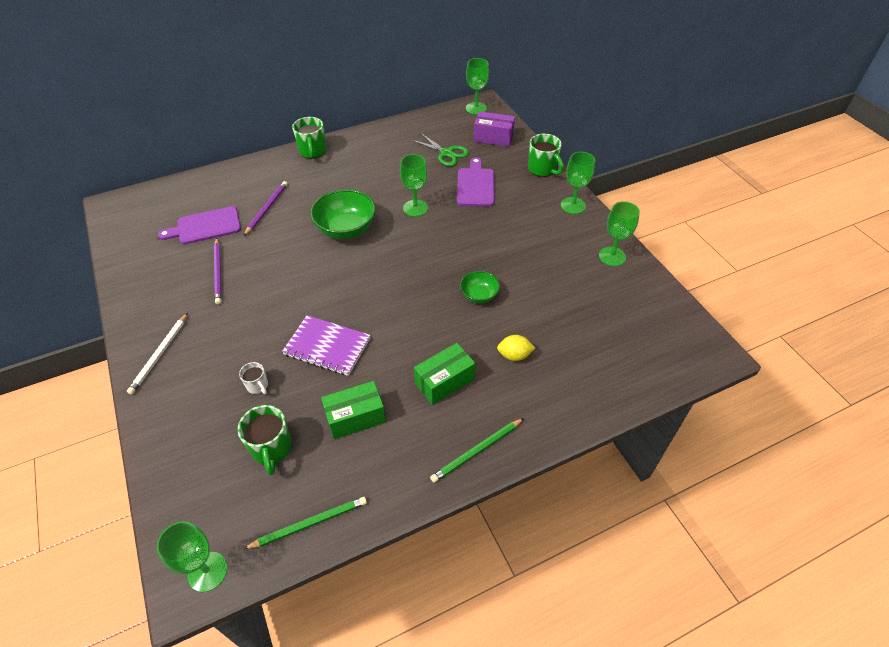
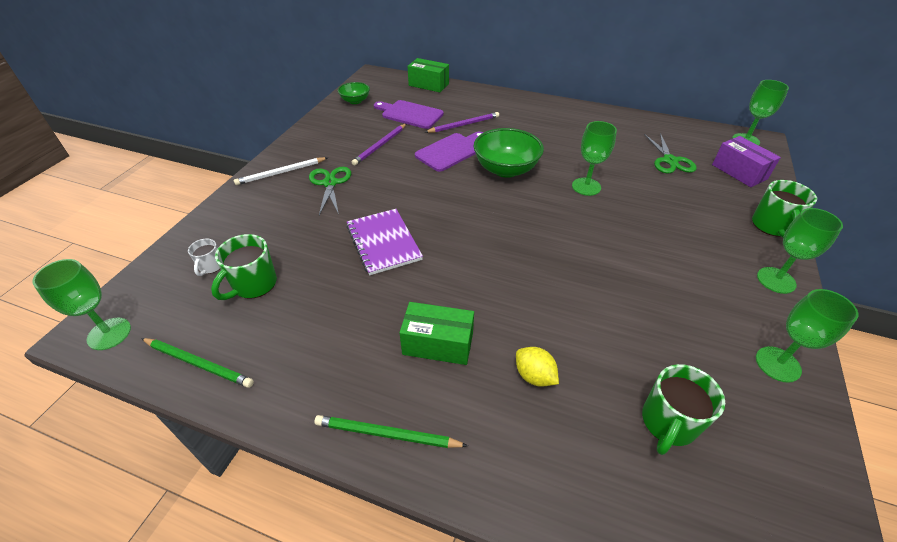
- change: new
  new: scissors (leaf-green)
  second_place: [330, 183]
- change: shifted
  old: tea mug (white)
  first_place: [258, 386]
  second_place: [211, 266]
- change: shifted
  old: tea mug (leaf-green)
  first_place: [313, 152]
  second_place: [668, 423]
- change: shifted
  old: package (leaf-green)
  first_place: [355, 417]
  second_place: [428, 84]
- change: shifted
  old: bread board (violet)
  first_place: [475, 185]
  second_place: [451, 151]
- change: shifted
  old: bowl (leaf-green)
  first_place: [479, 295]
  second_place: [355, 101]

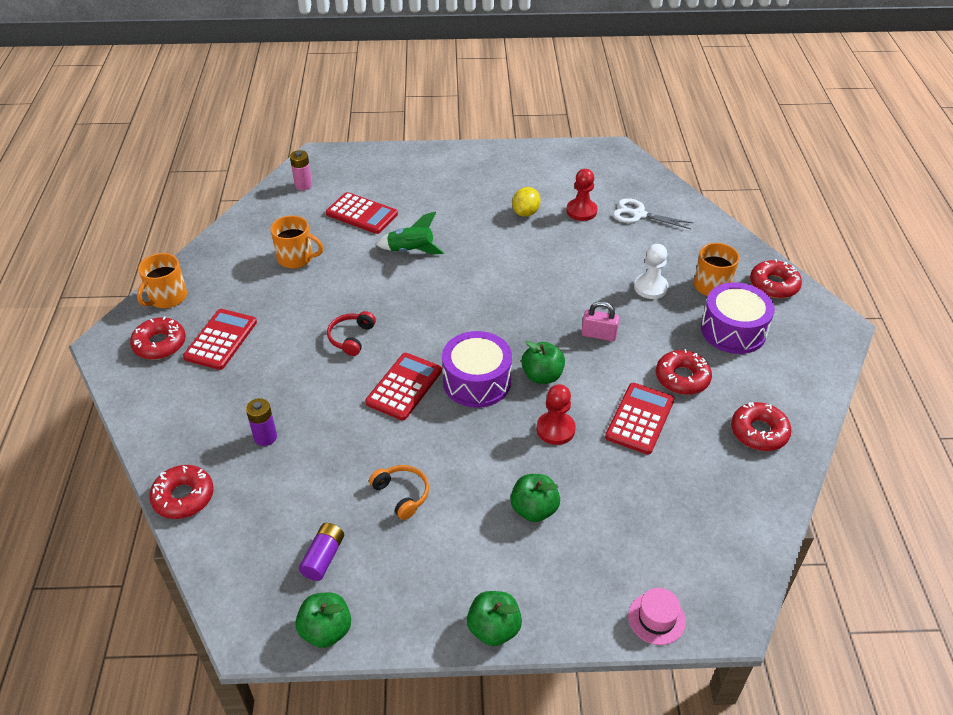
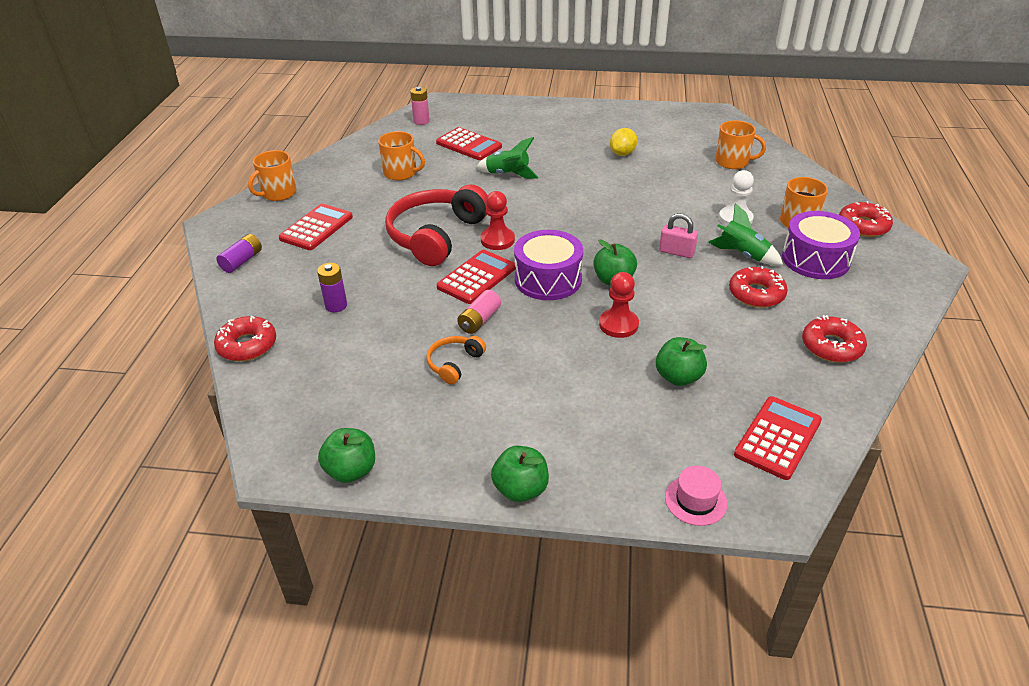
- change: gone
  old: donut (crimson)
  first_place: [160, 344]
- change: new
  new: AA battery (pink)
  second_place: [479, 320]
- change: new
  new: rocket (leaf-green)
  second_place: [742, 255]
- change: shifted
  old: AA battery (violet)
  first_place: [323, 557]
  second_place: [242, 261]
- change: shifted
  old: apple (leaf-green)
  first_place: [534, 509]
  second_place: [678, 377]
- change: shifted
  old: chess pawn (crimson)
  first_place: [581, 211]
  second_place: [497, 240]
- change: shifted
  old: pocket calculator (crimson)
  first_place: [640, 419]
  second_place: [777, 438]
- change: swapped
  old: scissors (white)
  new: tea mug (orange-coloured)
  first_place: [639, 214]
  second_place: [733, 162]
- change: rotated
  old: headset (orange-coloured)
  first_place: [402, 494]
  second_place: [454, 363]
  degrees: -120
- change: scaled
  old: headset (crimson)
  first_place: [351, 338]
  second_place: [436, 235]
  factor: 2.17

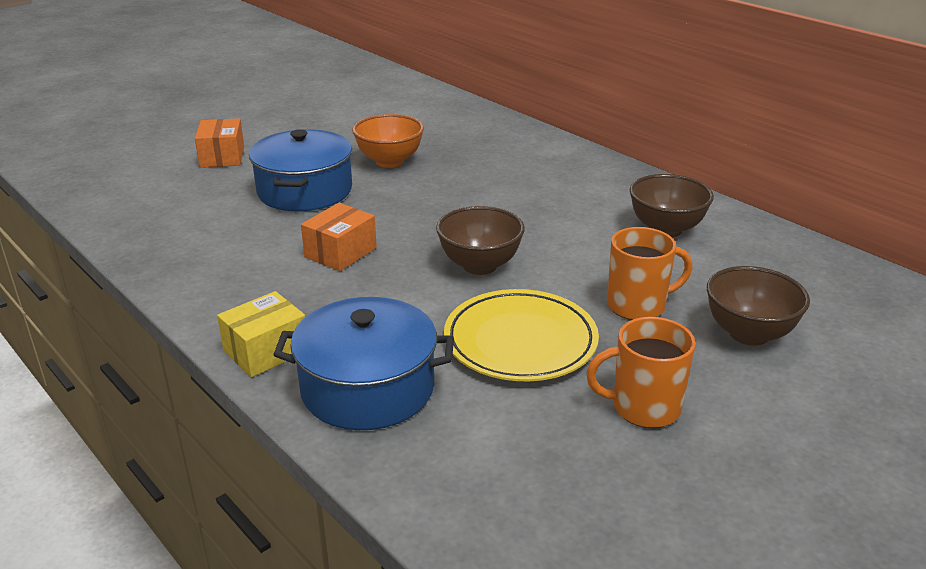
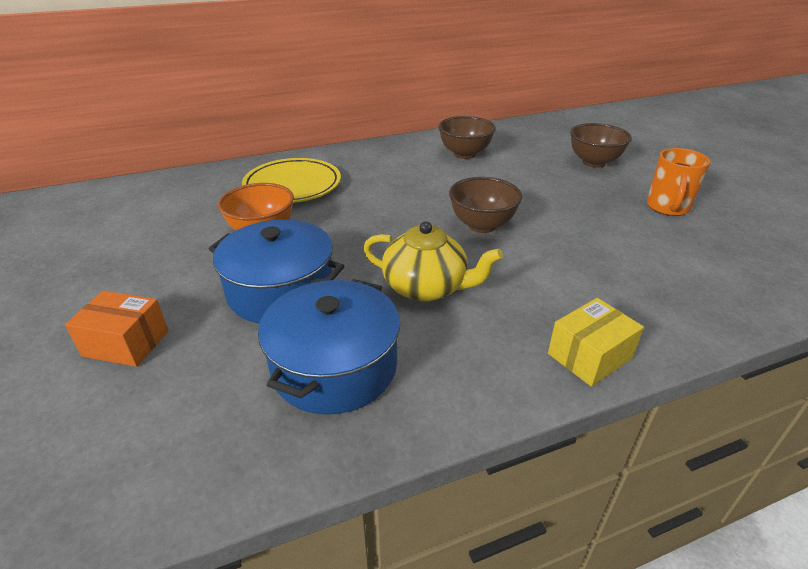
- change: gone
  old: tea mug (orange-coloured)
  first_place: [638, 305]
- change: shifted
  old: cooking pot (blue)
  first_place: [367, 388]
  second_place: [334, 367]
- change: shifted
  old: flat dish (yellow)
  first_place: [520, 341]
  second_place: [292, 185]
- change: swapped
  old: package (orange-coloured)
  new: china teapot (yellow)
  first_place: [340, 252]
  second_place: [426, 287]
- change: rotated
  old: package (yellow)
  first_place: [266, 351]
  second_place: [589, 356]
  degrees: 75

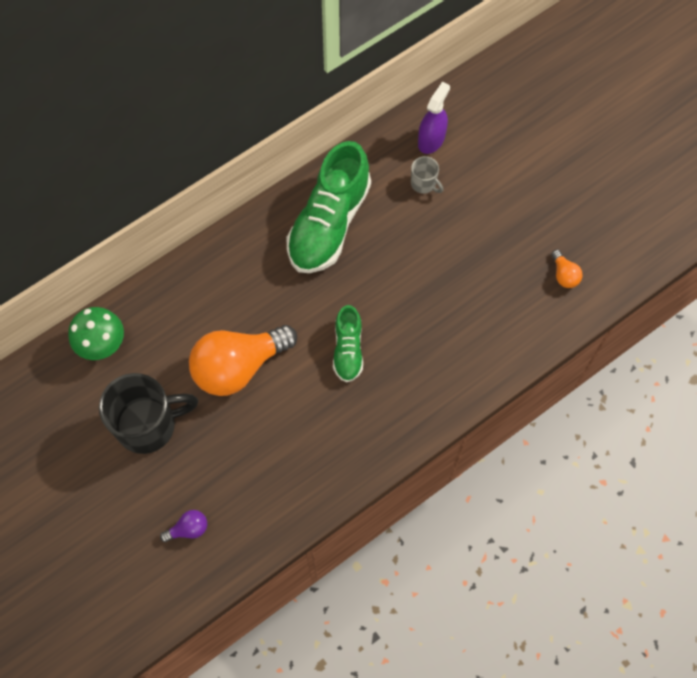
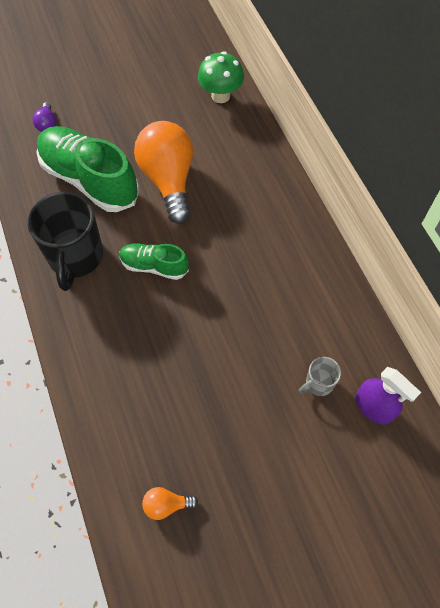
- change: shifted
  old: tea mug (jet-black)
  first_place: [148, 425]
  second_place: [75, 257]
- change: shifted
  old: sneaker (leaf-green)
  first_place: [329, 223]
  second_place: [89, 180]

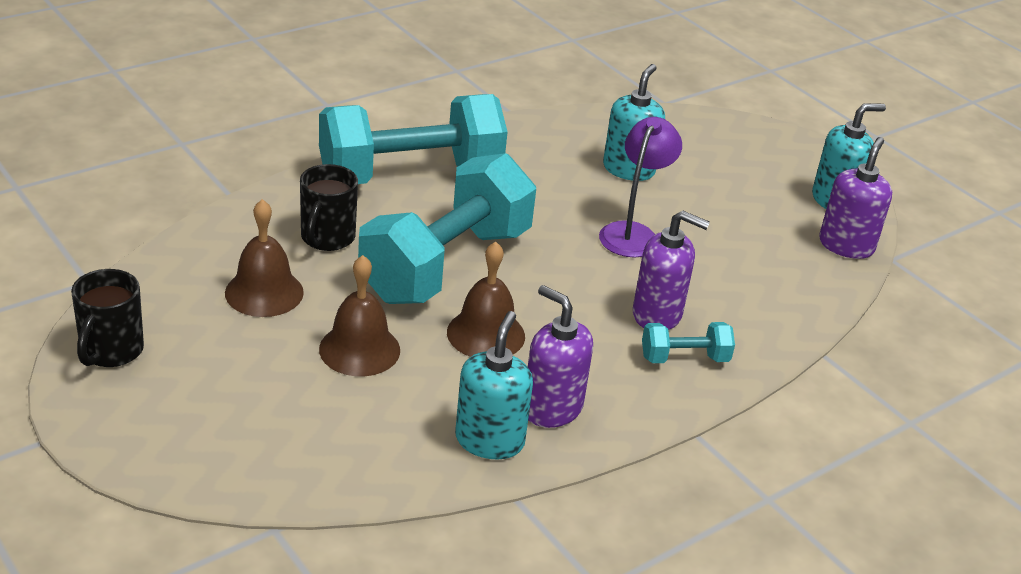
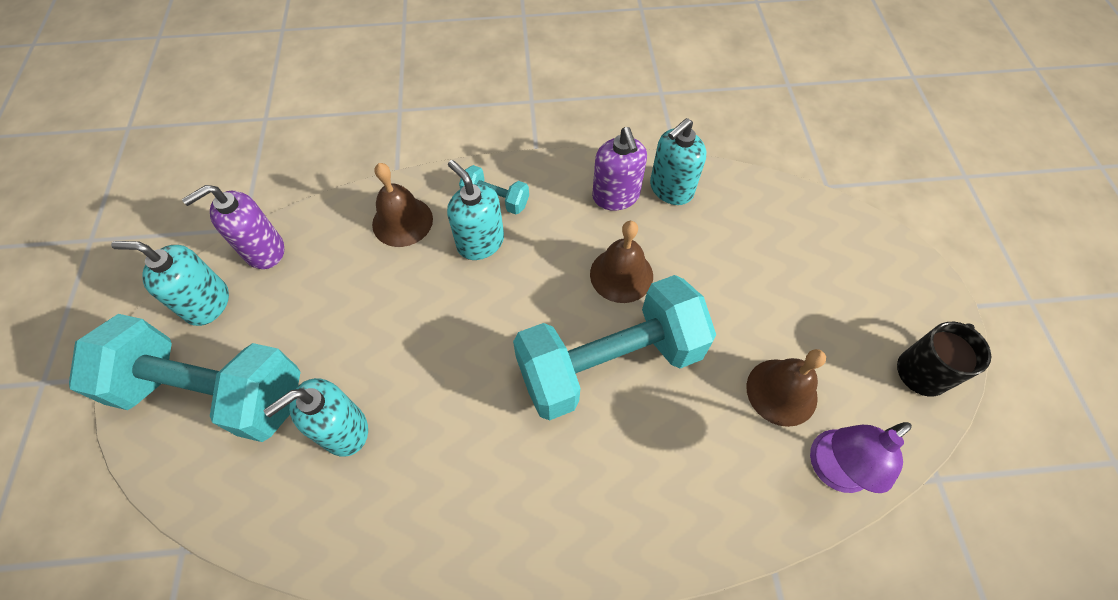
- change: gone
  old: tea mug (jet-black)
  first_place: [327, 238]
- change: shifted
  old: free weight (teal)
  first_place: [410, 175]
  second_place: [214, 392]
- change: shifted
  old: bell (russet)
  first_place: [359, 349]
  second_place: [402, 221]
- change: shifted
  old: lamp (violet)
  first_place: [633, 233]
  second_place: [831, 469]
- change: repainted
  old: soap dispenser (violet)
  new: soap dispenser (teal)
  first_place: [657, 315]
  second_place: [480, 242]

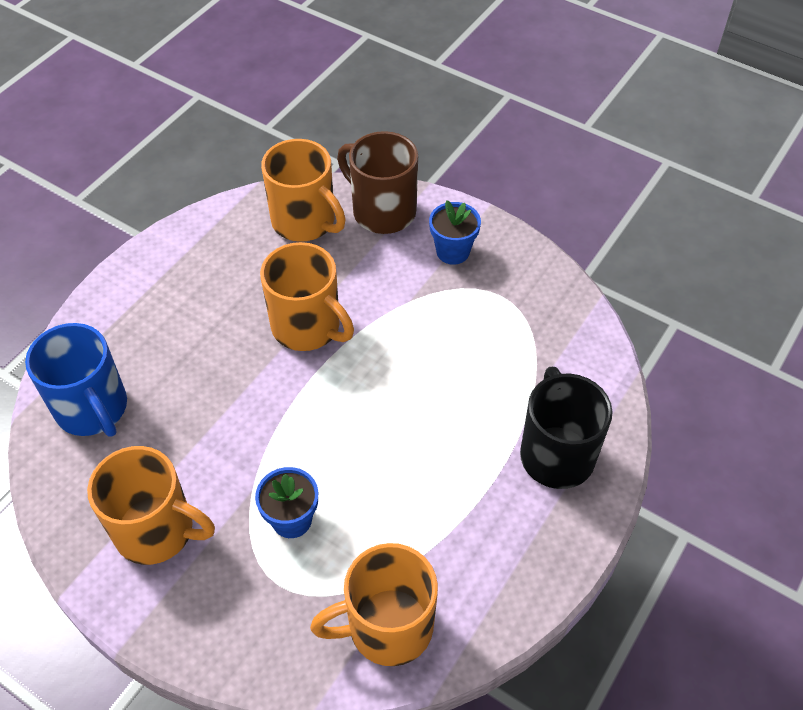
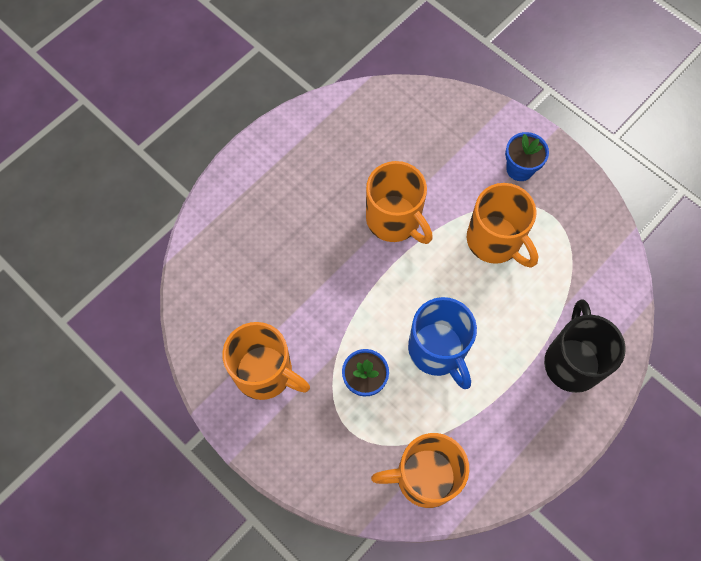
- change: gone
  old: tea mug (russet)
  first_place: [382, 211]
- change: shifted
  old: tea mug (blue)
  first_place: [92, 409]
  second_place: [438, 350]
- change: shifted
  old: tea mug (orange-coloured)
  first_place: [305, 221]
  second_place: [495, 241]

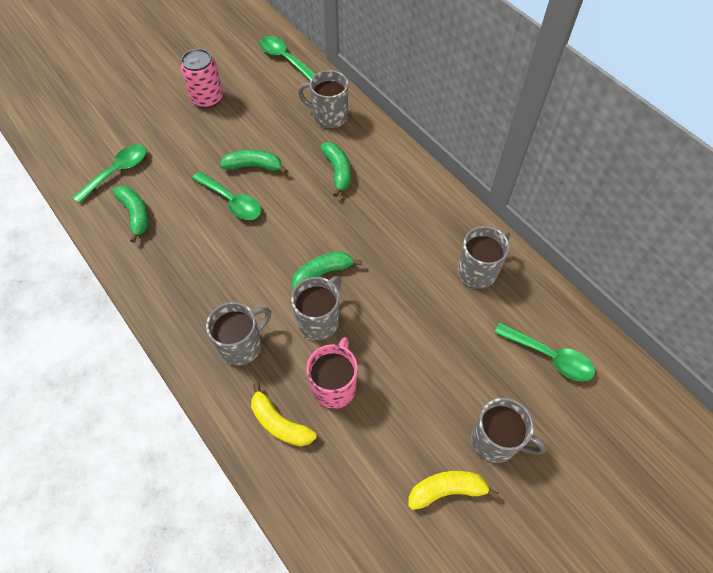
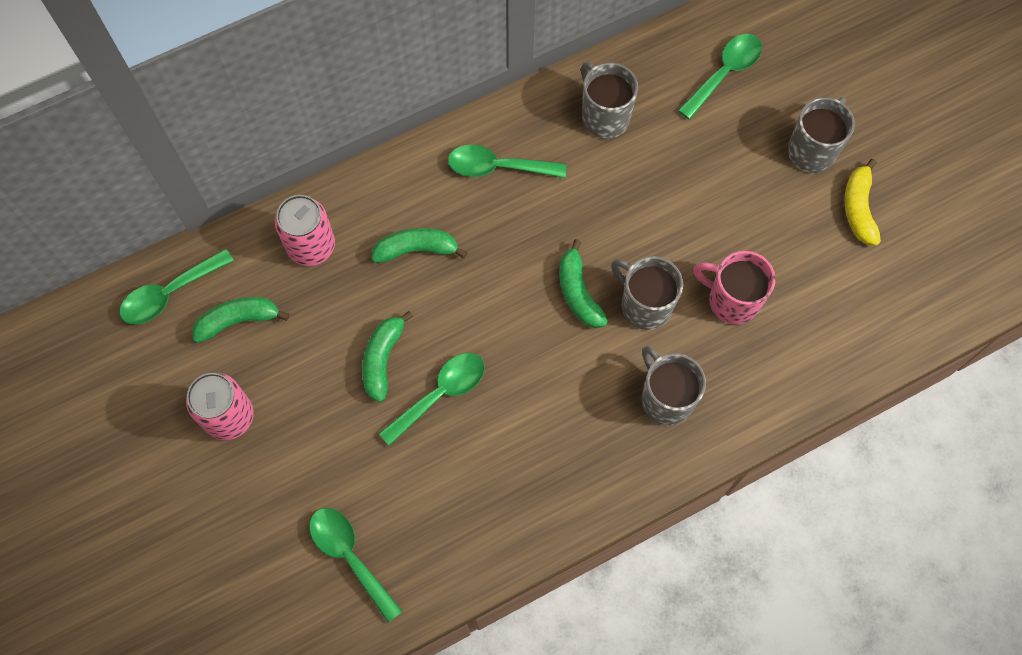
- change: gone
  old: banana (yellow)
  first_place: [279, 423]
- change: new
  new: teaspoon (leaf-green)
  second_place: [498, 167]
- change: shifted
  old: banana (leaf-green)
  first_place: [135, 215]
  second_place: [238, 320]
- change: swapped
  old: tea mug (grey)
  new: can (pink)
  first_place: [329, 116]
  second_place: [311, 246]

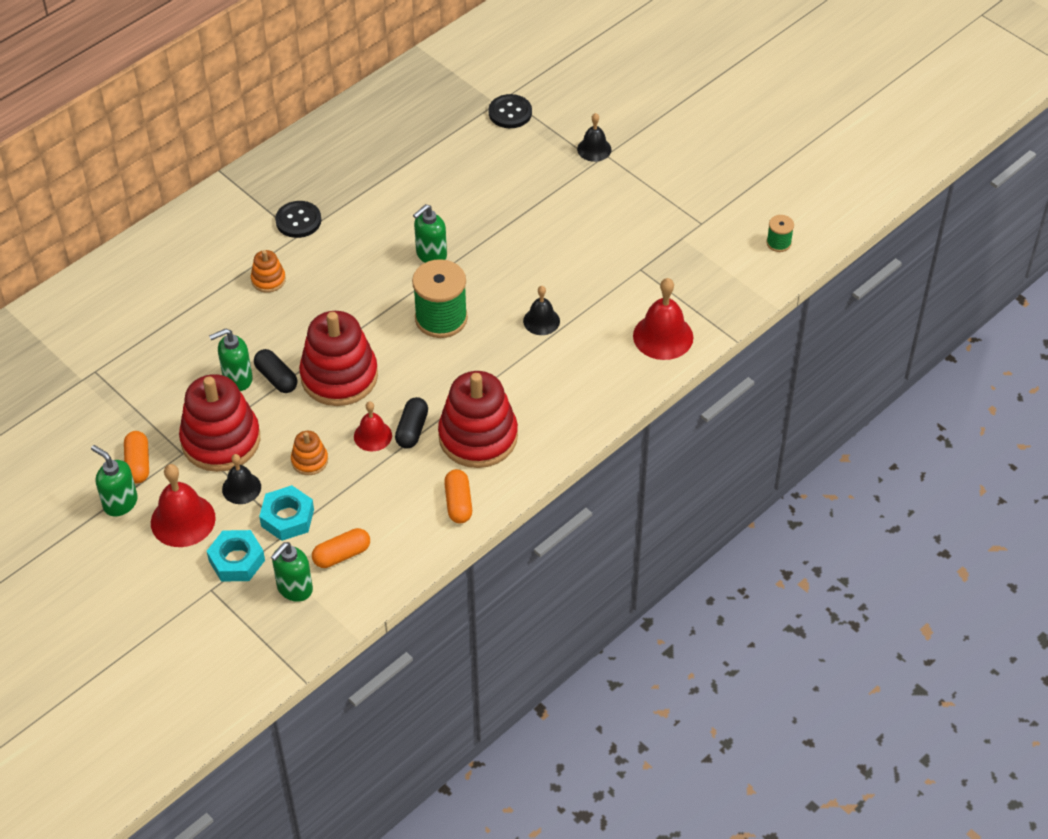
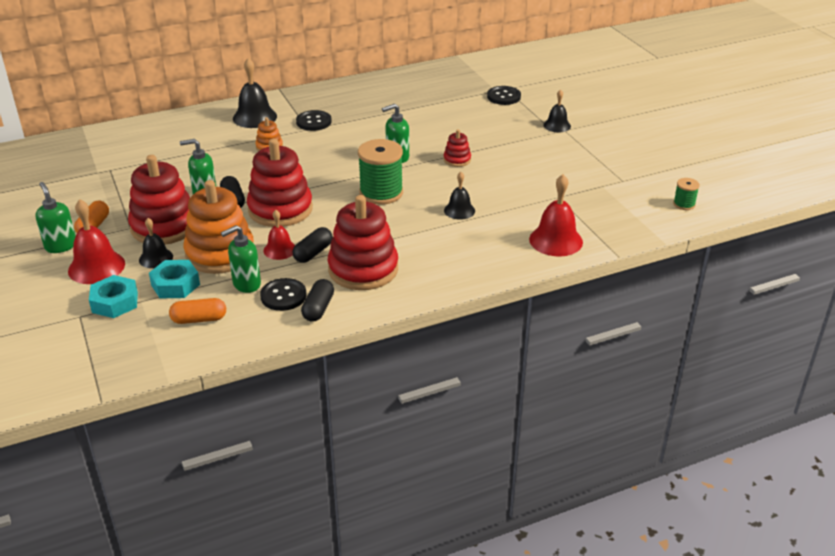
- change: new
  new: bell (jet-black)
  second_place: [255, 117]
- change: new
  new: shirt button (jet-black)
  second_place: [283, 296]
- change: new
  new: stacking rings (crimson)
  second_place: [457, 160]
- change: shifted
  old: soap dispenser (leaf-green)
  first_place: [294, 589]
  second_place: [246, 284]
- change: repainted
  old: pill shape (orange-coloured)
  new: pill shape (jet-black)
  first_place: [458, 503]
  second_place: [318, 308]
- change: scaled
  old: stacking rings (orange-coloured)
  first_place: [309, 460]
  second_place: [220, 253]
  factor: 2.16

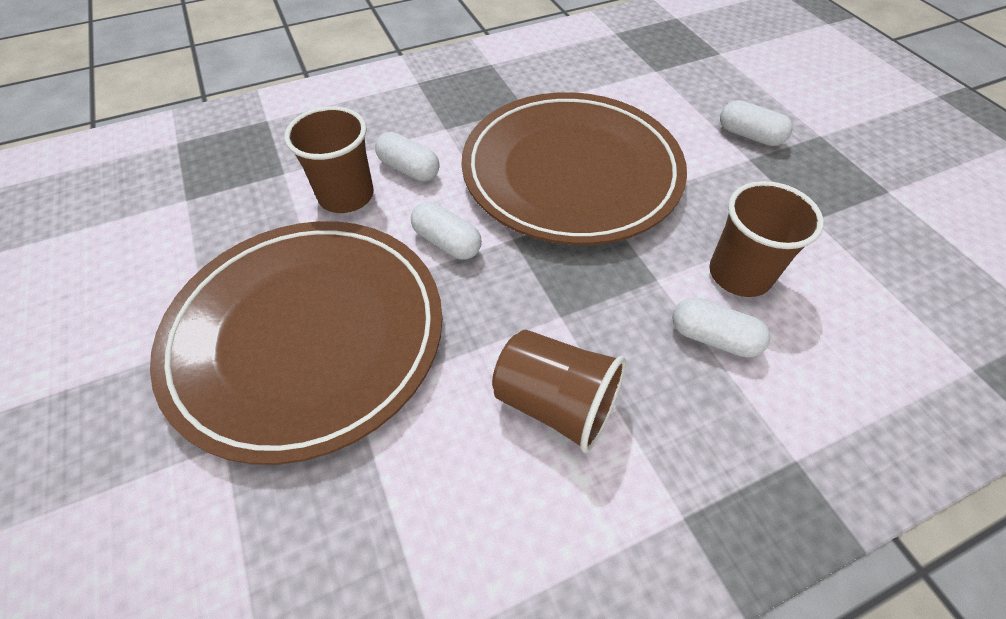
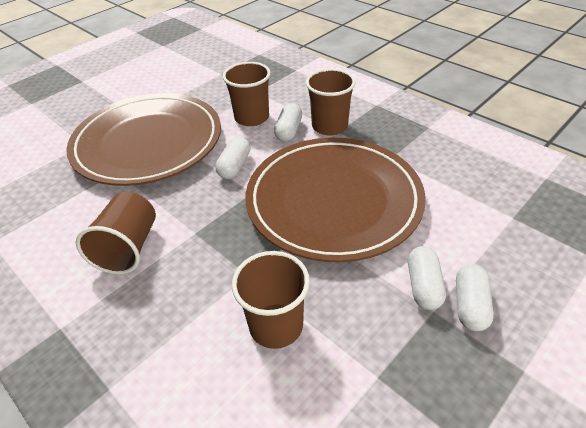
- change: new
  new: tumbler (russet)
  second_place: [329, 126]
- change: shifted
  old: pill shape (white)
  first_place: [713, 337]
  second_place: [423, 286]

